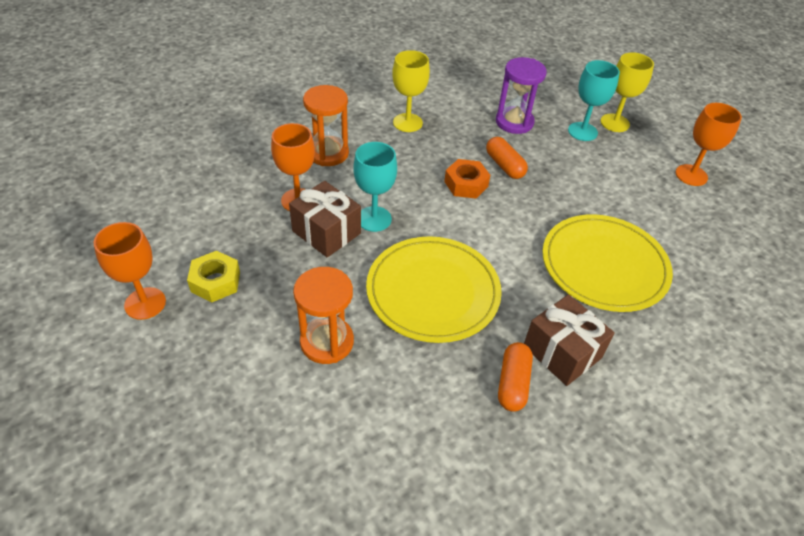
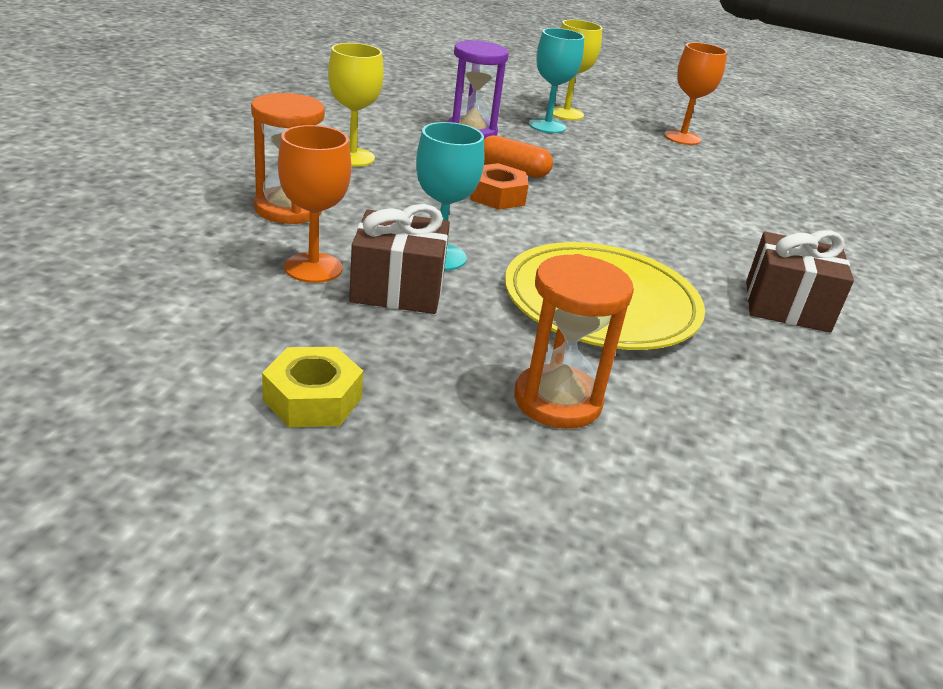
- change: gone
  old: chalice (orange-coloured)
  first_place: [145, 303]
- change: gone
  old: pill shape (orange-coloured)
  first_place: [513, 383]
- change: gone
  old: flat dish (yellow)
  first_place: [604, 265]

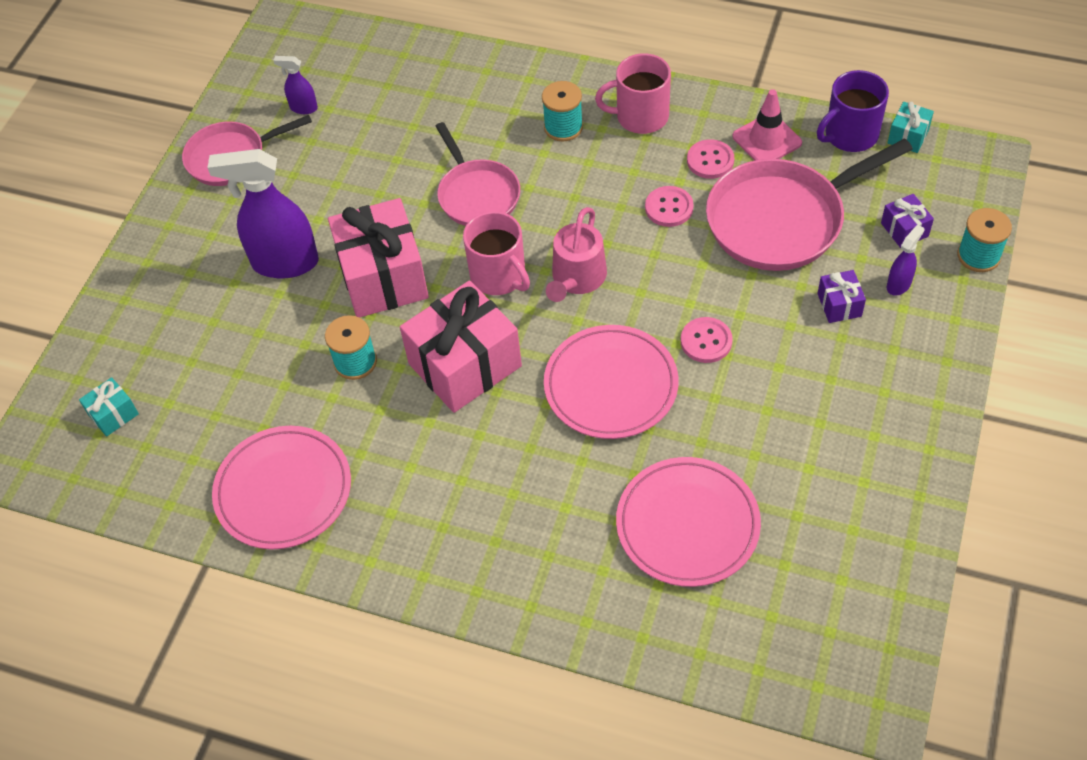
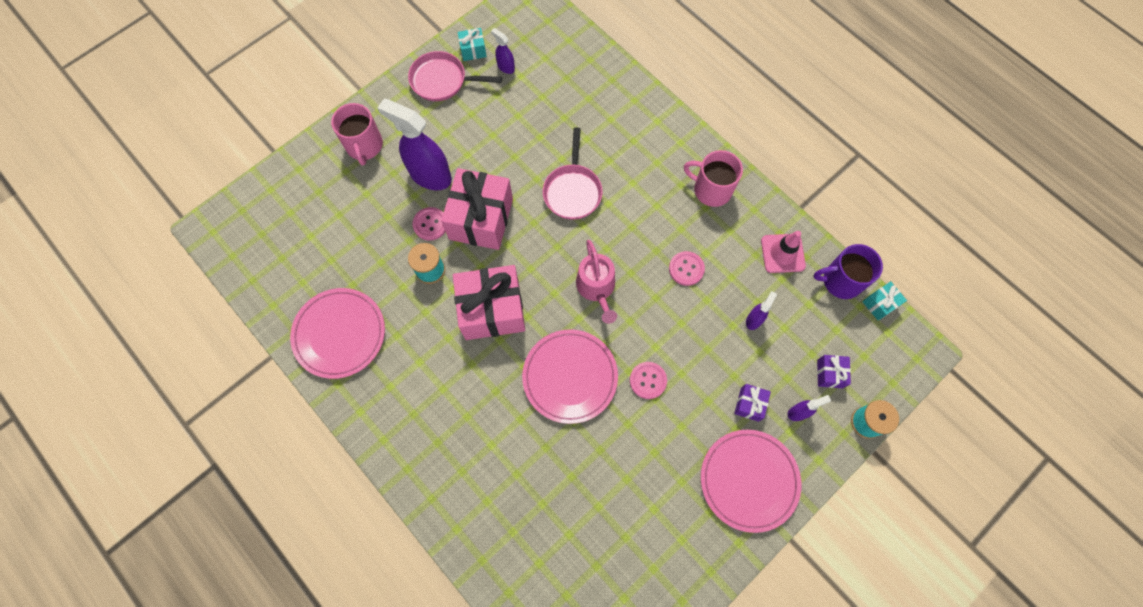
- change: gone
  old: spool (teal)
  first_place: [563, 127]
- change: shifted
  old: gift (teal)
  first_place: [113, 414]
  second_place: [473, 50]
- change: shifted
  old: tea mug (pink)
  first_place: [499, 276]
  second_place: [364, 146]
- change: shifted
  old: flat dish (pink)
  first_place: [687, 524]
  second_place: [749, 480]
- change: shifted
  old: shirt button (pink)
  first_place: [710, 160]
  second_place: [430, 224]
- change: swapped
  old: frying pan (pink)
  new: sprayer (violet)
  first_place: [782, 219]
  second_place: [754, 319]
- change: rotated
  old: sprinkling can (pink)
  first_place: [577, 278]
  second_place: [596, 287]
  degrees: -60

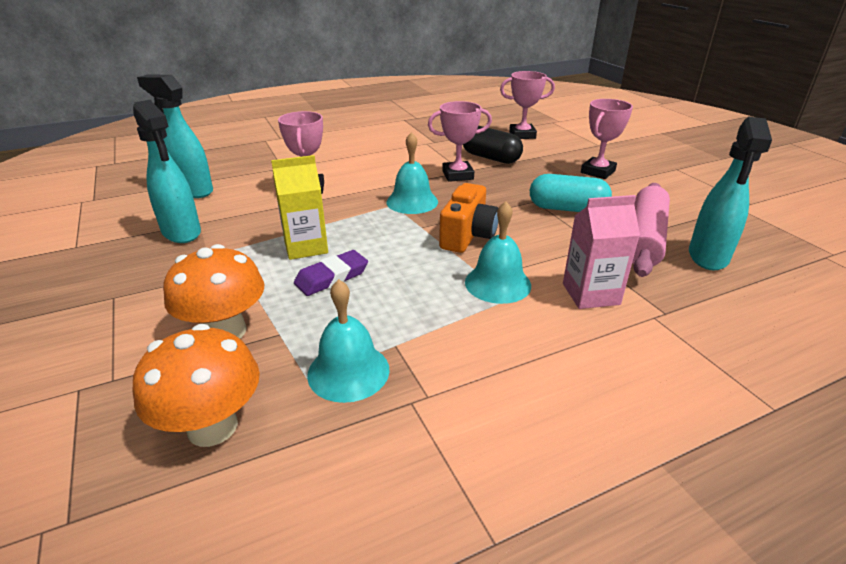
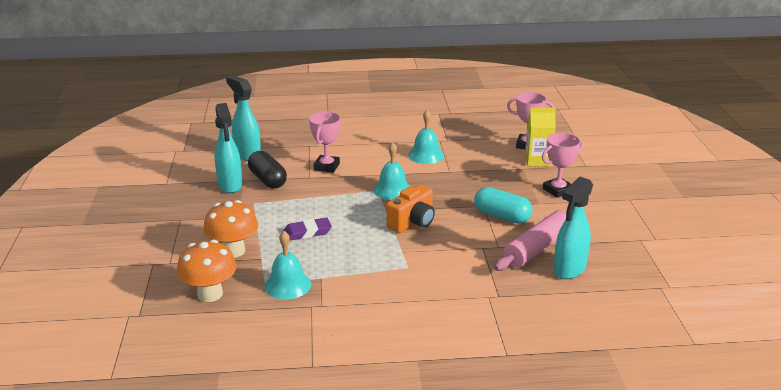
- change: gone
  old: award cup (pink)
  first_place: [457, 175]
- change: gone
  old: carton (pink)
  first_place: [590, 294]
- change: shifted
  old: carton (yellow)
  first_place: [306, 247]
  second_place: [537, 161]
- change: shifted
  old: pill shape (jet-black)
  first_place: [491, 158]
  second_place: [268, 180]
- change: shifted
  old: bell (teal)
  first_place: [497, 283]
  second_place: [426, 155]

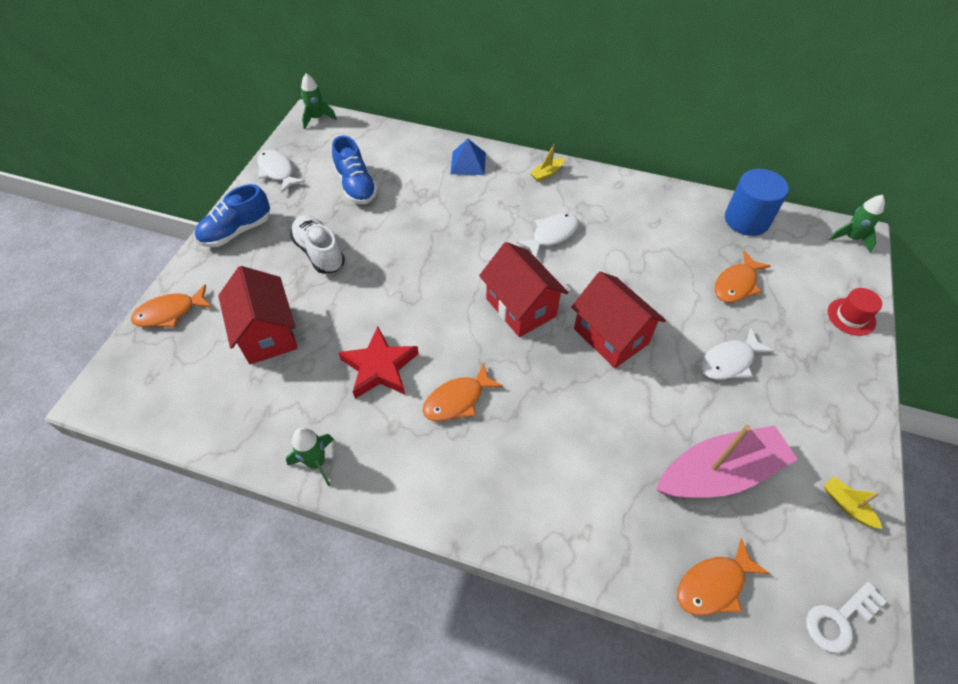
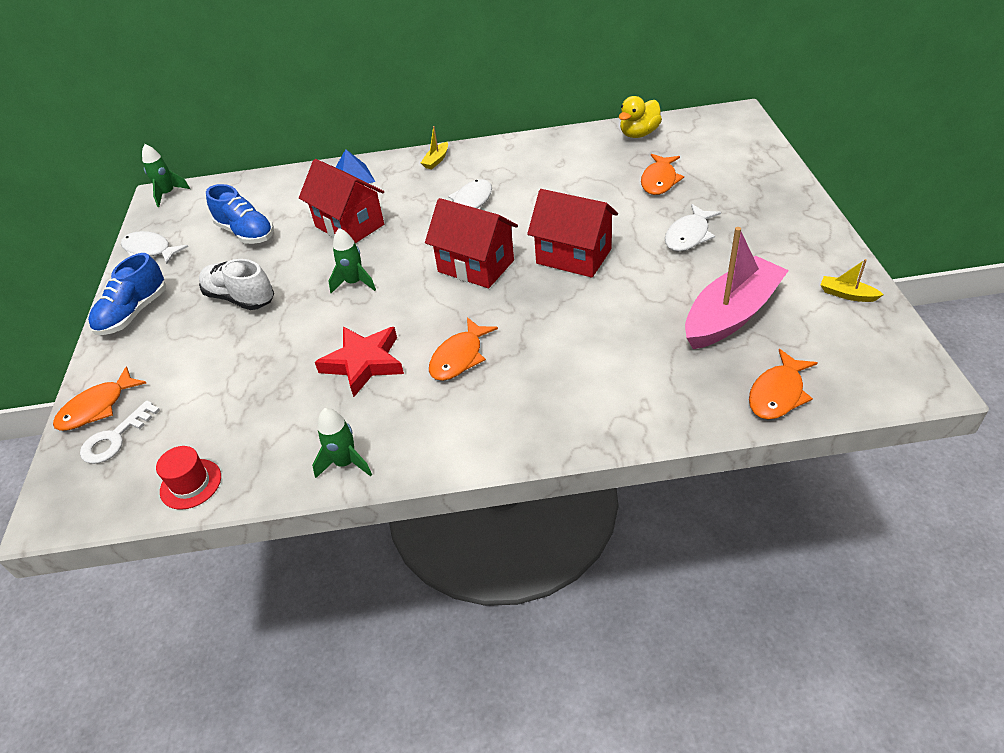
- change: shifted
  old: toy house (crimson)
  first_place: [267, 334]
  second_place: [350, 225]
- change: shifted
  old: door key (white)
  first_place: [839, 620]
  second_place: [115, 438]
- change: shifted
  old: top hat (crimson)
  first_place: [851, 317]
  second_place: [191, 484]
- change: shifted
  old: rocket (leaf-green)
  first_place: [851, 238]
  second_place: [354, 283]
- change: swapped
  old: cylinder shape (blue)
  new: rubber duck (yellow)
  first_place: [746, 220]
  second_place: [639, 134]

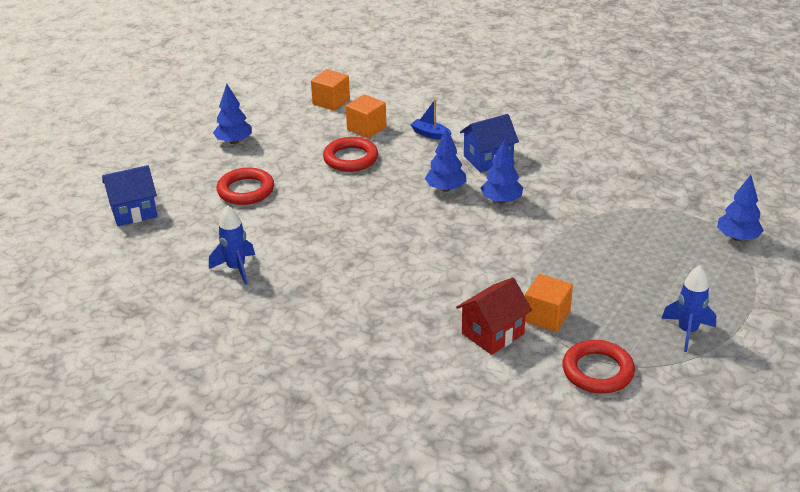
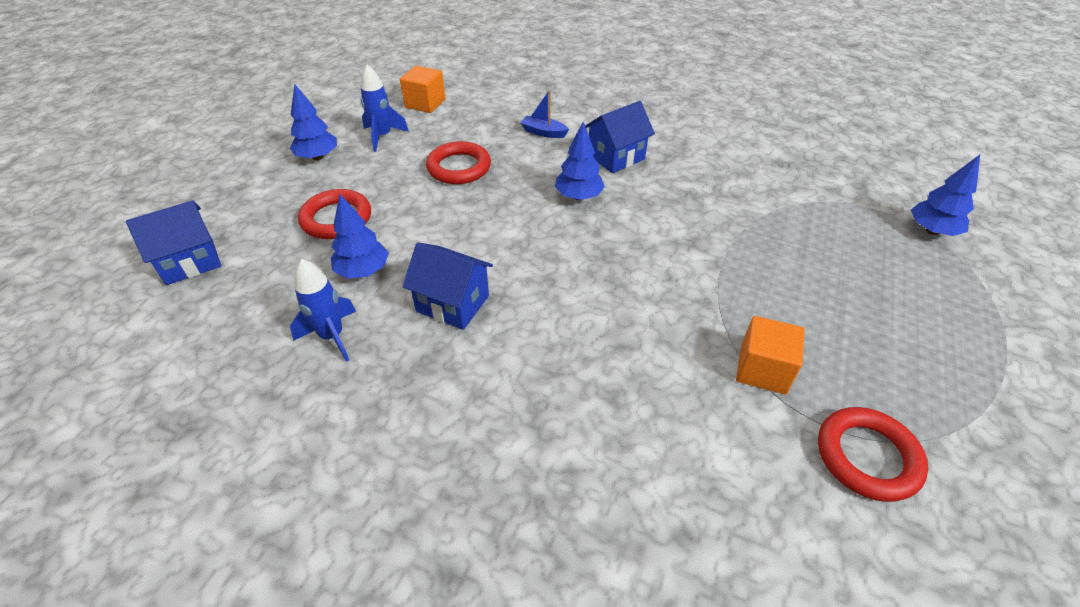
- change: gone
  old: cube (orange-coloured)
  first_place: [366, 128]
- change: gone
  old: toy house (crimson)
  first_place: [492, 333]
- change: new
  new: toy house (blue)
  second_place: [452, 303]
- change: shifted
  old: fir tree (blue)
  first_place: [501, 200]
  second_place: [363, 271]
- change: shifted
  old: rocket (blue)
  first_place: [687, 331]
  second_place: [382, 136]

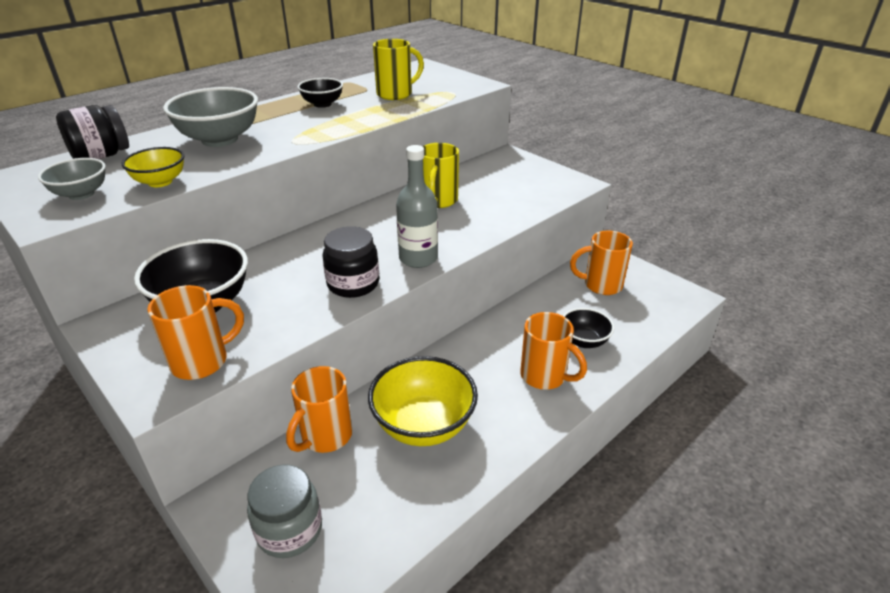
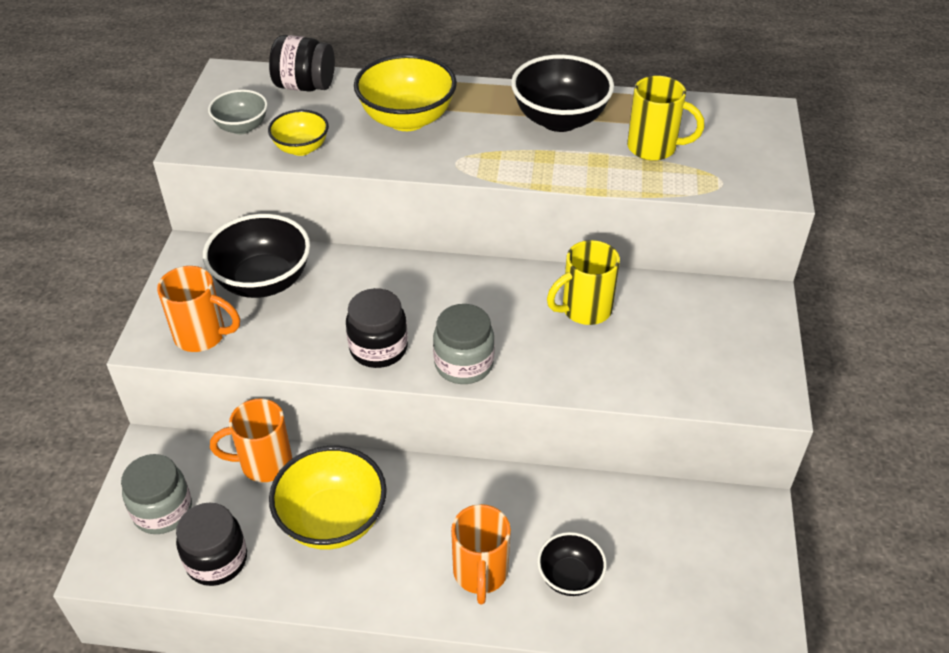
- change: gone
  old: tea mug (orange-coloured)
  first_place: [601, 285]
- change: new
  new: preserve jar (jet-black)
  second_place: [217, 560]
- change: swapped
  old: drink bottle (grey)
  new: preserve jar (grey)
  first_place: [418, 258]
  second_place: [464, 364]
- change: repainted
  old: bowl (grey)
  new: bowl (yellow)
  first_place: [220, 139]
  second_place: [407, 119]
- change: scaled
  old: bowl (jet-black)
  first_place: [322, 104]
  second_place: [559, 120]
  factor: 1.74

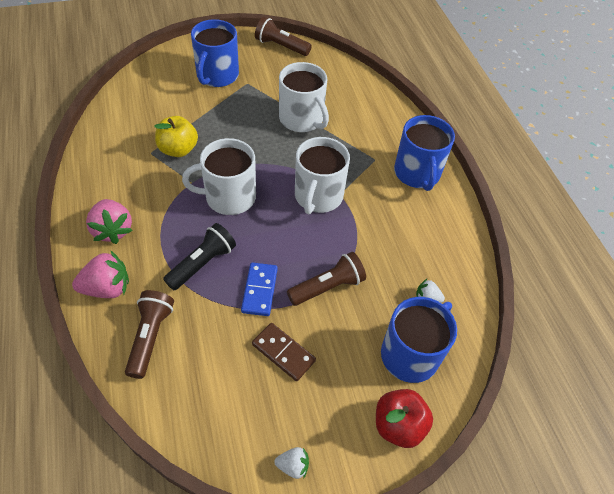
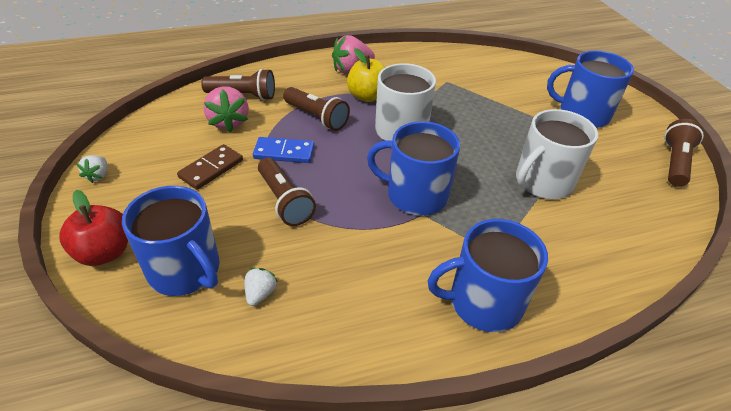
- change: shifted
  old: toy strawberry (pink)
  first_place: [107, 288]
  second_place: [228, 122]
- change: shifted
  old: apple (yellow)
  first_place: [178, 149]
  second_place: [367, 96]
- change: repainted
  old: flashlight (jet-black)
  new: flashlight (russet)
  first_place: [202, 263]
  second_place: [316, 117]
- change: repainted
  old: tea mug (white)
  new: tea mug (blue)
  first_place: [318, 196]
  second_place: [415, 195]

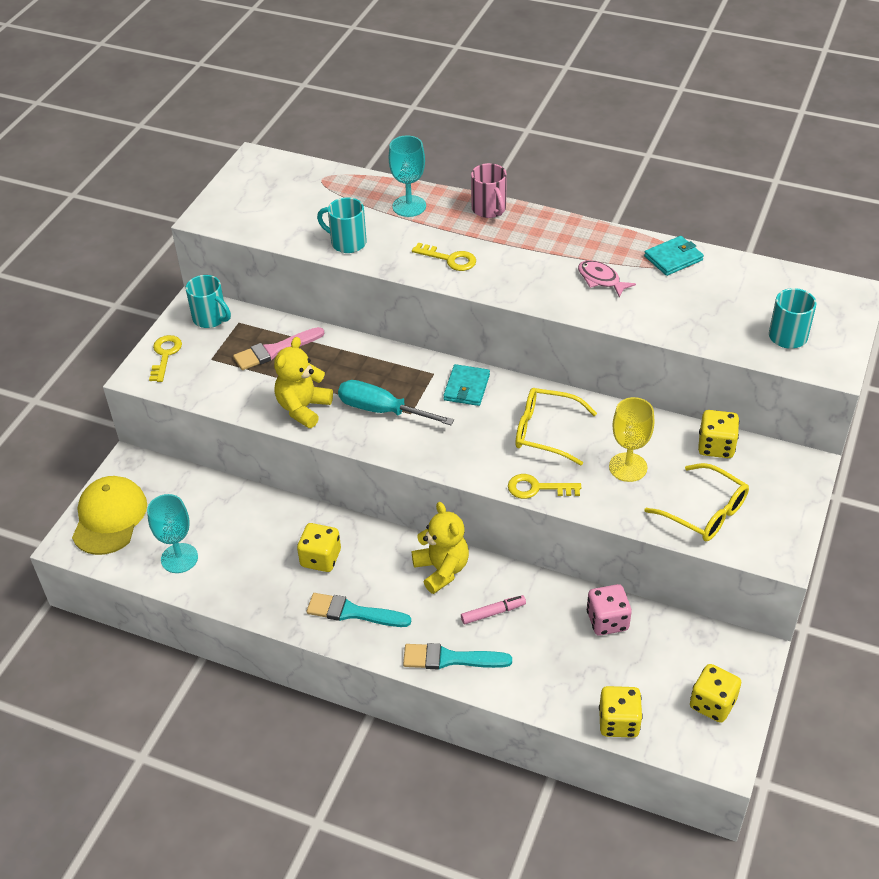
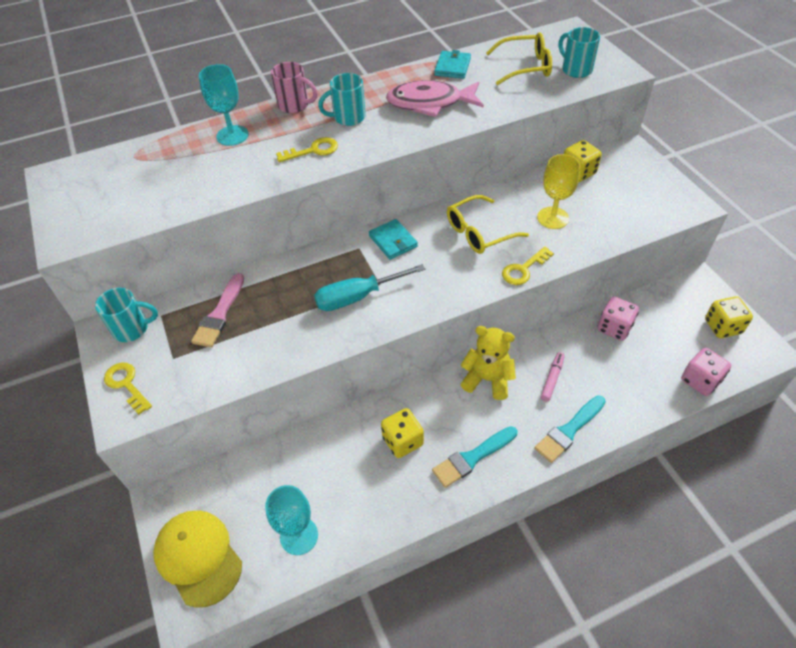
- change: gone
  old: teddy (yellow)
  first_place: [303, 408]
- change: shifted
  old: tea mug (teal)
  first_place: [347, 243]
  second_place: [348, 117]
- change: shifted
  old: spectacles (yellow)
  first_place: [705, 512]
  second_place: [525, 67]
- change: repainted
  old: game die (yellow)
  new: game die (pink)
  first_place: [618, 722]
  second_place: [700, 380]
- change: scaled
  old: toy fish (pink)
  first_place: [601, 279]
  second_place: [430, 103]
  factor: 1.83

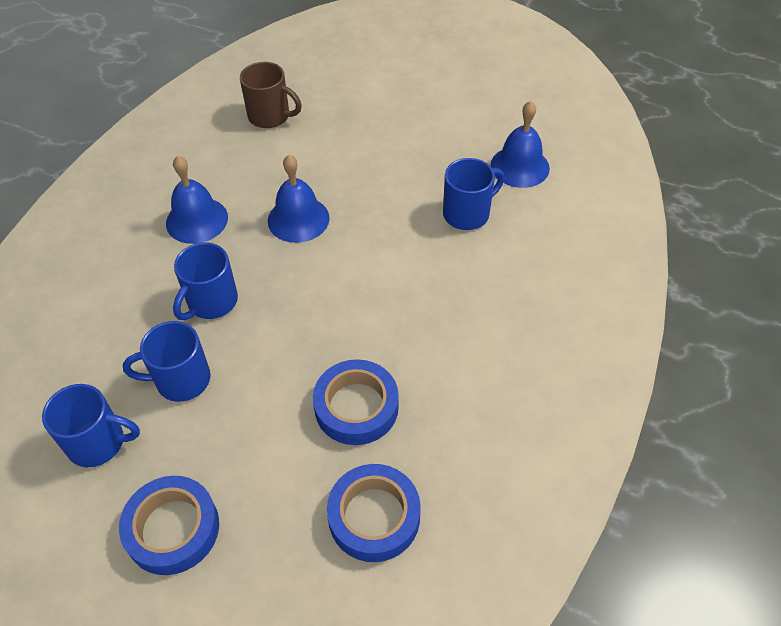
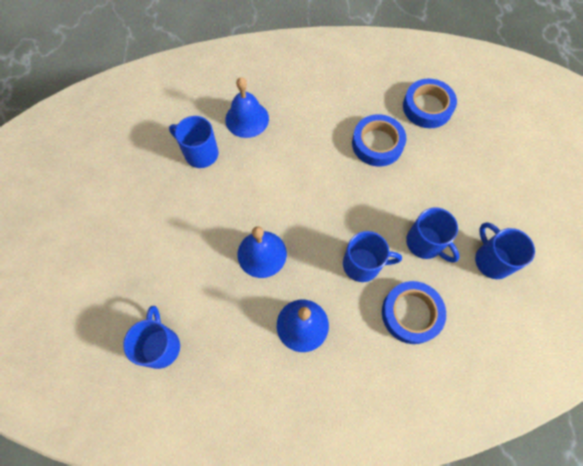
- change: shifted
  old: roll of tape (blue)
  first_place: [172, 529]
  second_place: [411, 314]
- change: shifted
  old: bell (blue)
  first_place: [519, 166]
  second_place: [247, 119]
- change: repainted
  old: tea mug (russet)
  new: tea mug (blue)
  first_place: [270, 116]
  second_place: [160, 346]

